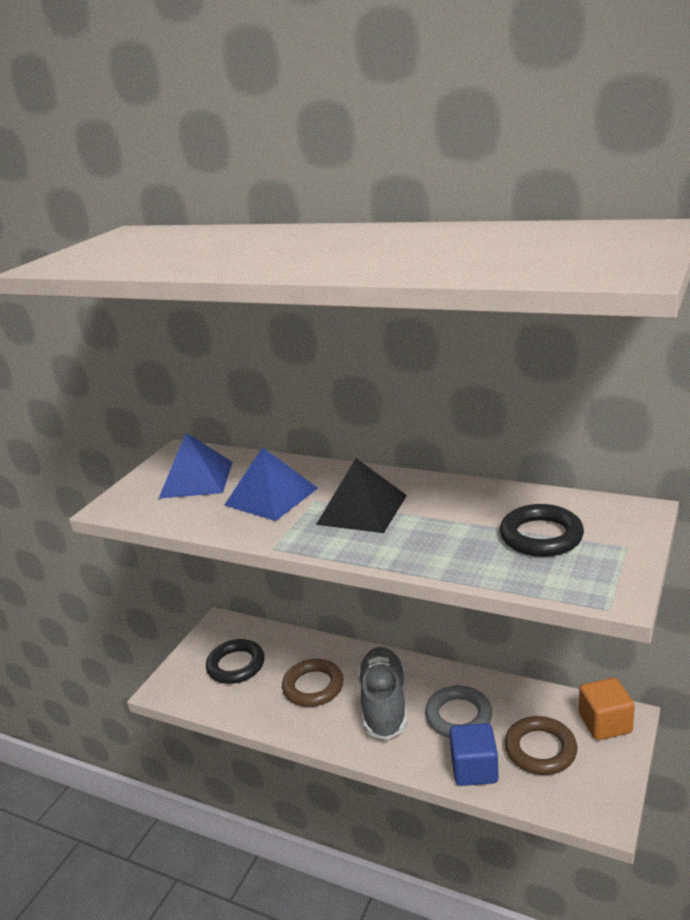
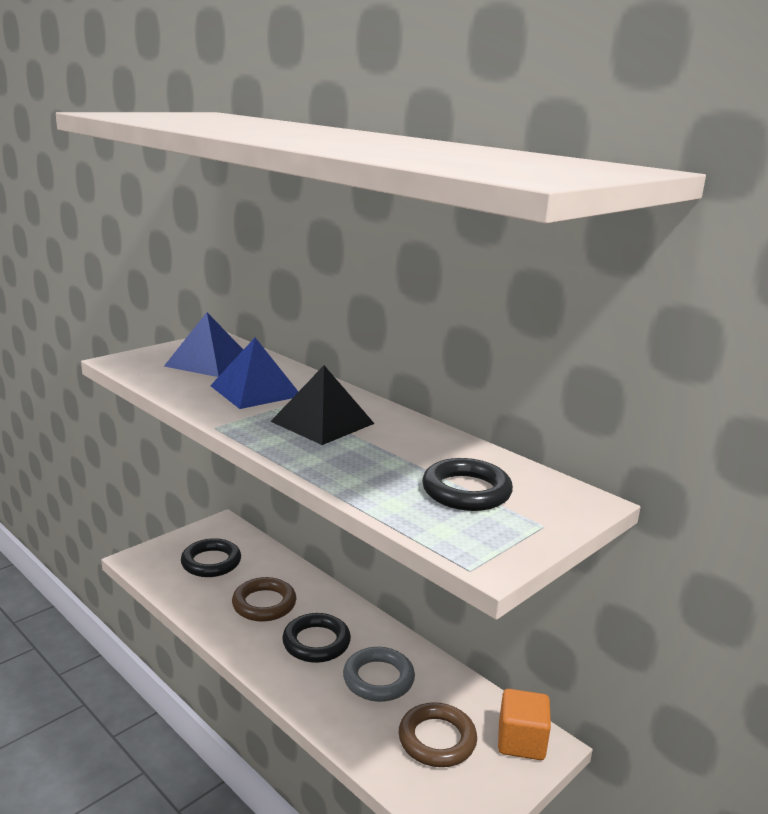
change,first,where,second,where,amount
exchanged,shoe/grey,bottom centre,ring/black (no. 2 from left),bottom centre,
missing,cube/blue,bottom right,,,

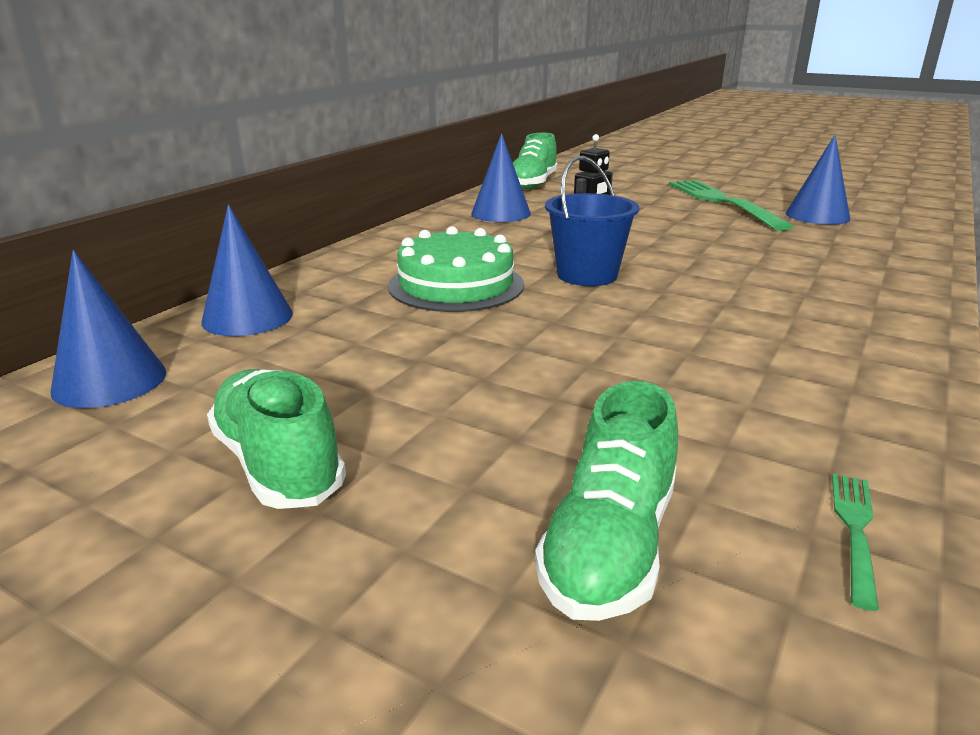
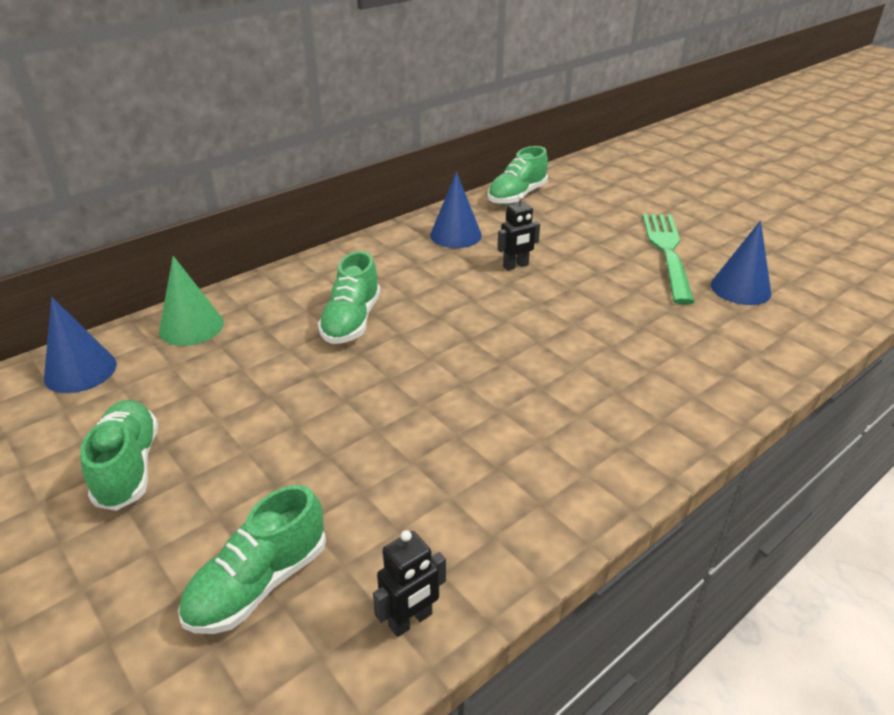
change,first,where,second,where,amount
colour,cone/blue (no. 2 from left),middle left,cone/green,middle left,
exchanged,cake/green,centre,shoe/green (no. 3 from left),centre,
missing,bucket/blue,top centre,,,
exchanged,fork/green (no. 2 from left),bottom right,robot/black (no. 1 from left),bottom centre,

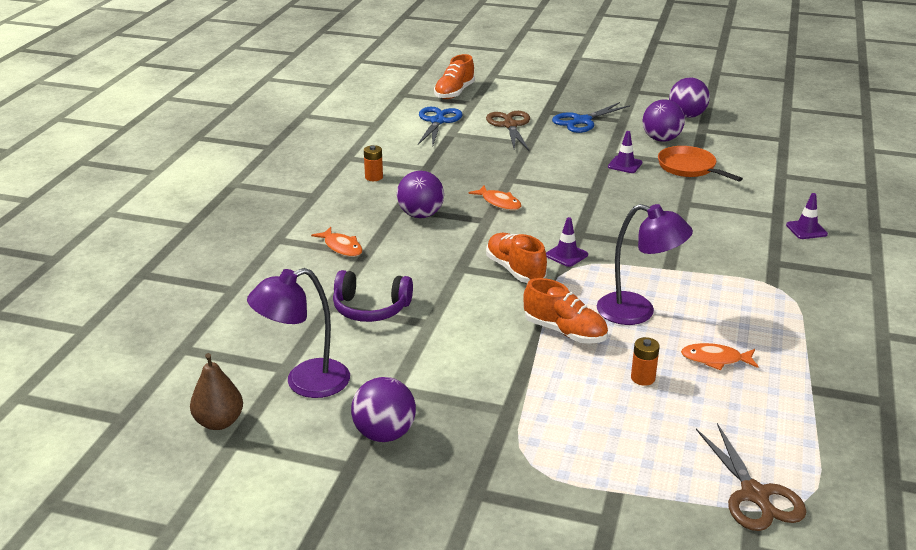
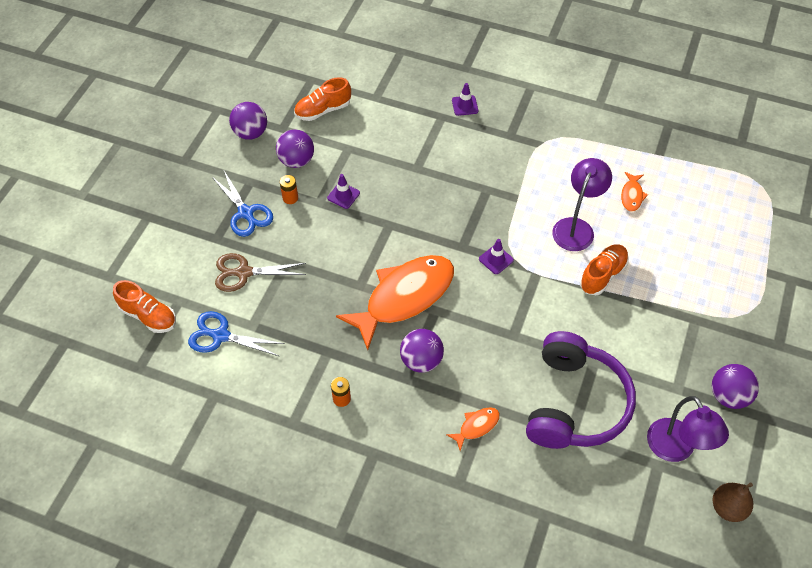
change,first,where,second,where,amount
size,headphones/purple,centre,,bottom right,x1.80
size,fish/orange (no. 2 from left in the first image),centre,fish/orange (no. 1 from left),centre,x2.41
relocated,shoe/orange (no. 2 from left),centre,,top centre,
relocated,battery/orange (no. 2 from left in the first image),middle right,battery/orange (no. 1 from left),top centre,
missing,pan/orange,top right,,,
missing,scissors/brown (no. 2 from left),bottom right,,,

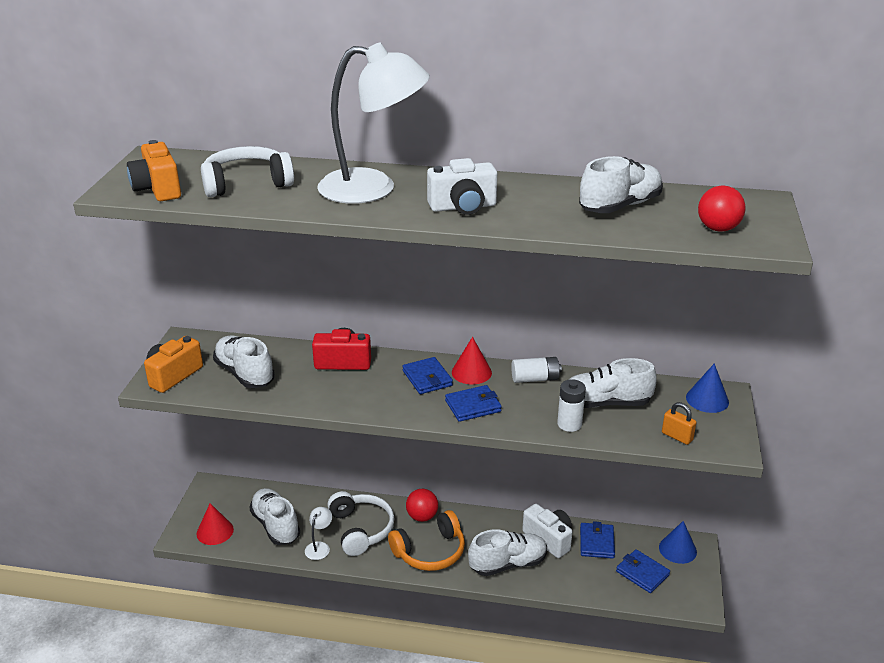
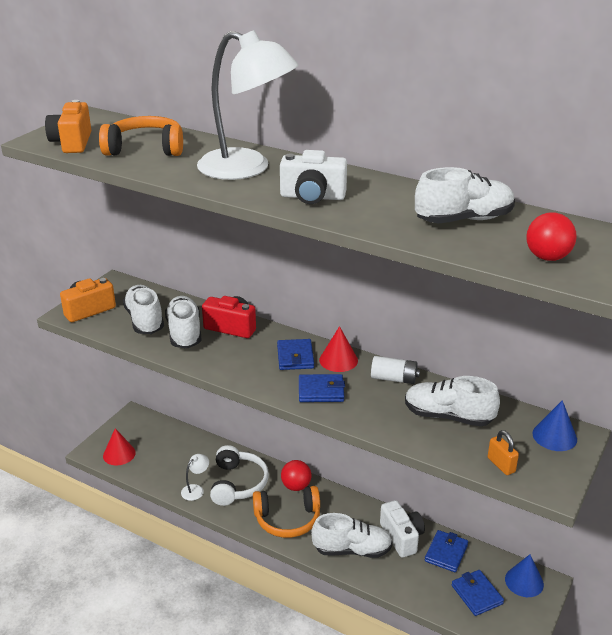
change,first,where,second,where,amount
colour,headphones/white (no. 1 from left),top left,headphones/orange (no. 1 from left),top left,
relocated,shoe/white (no. 2 from left),bottom left,,middle left,
missing,battery/white (no. 2 from left),centre,,,

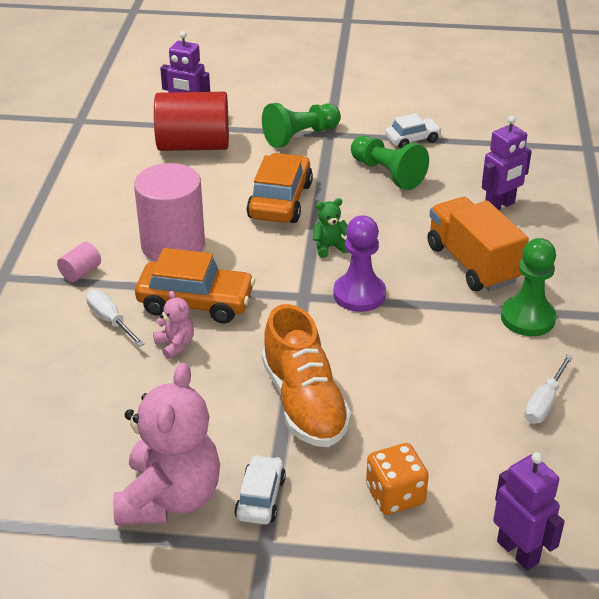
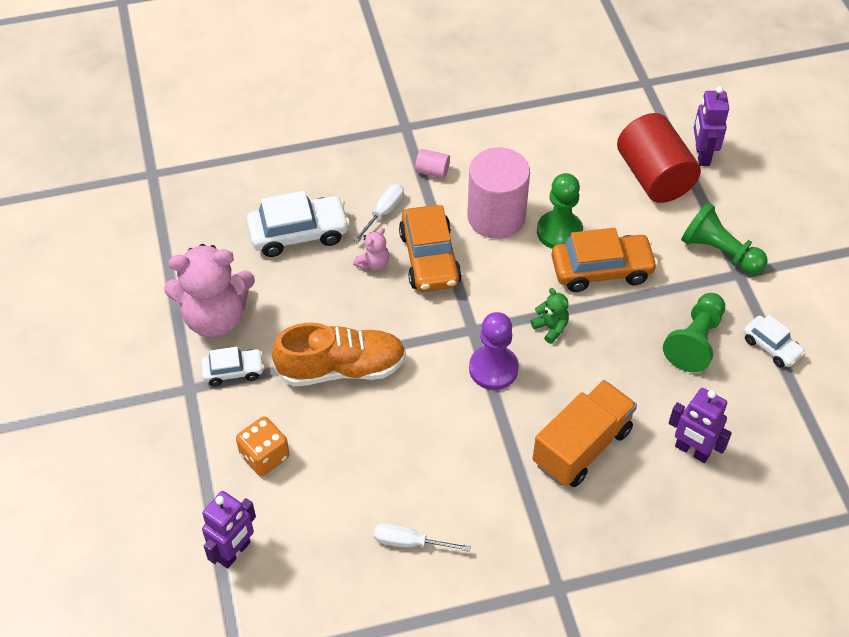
change,first,where,second,where,amount
spun,shoe/orange,centre,,centre,150 degrees counterclockwise
relocated,pawn/green (no. 3 from left in the first image),middle right,pawn/green (no. 1 from left),top centre,
appeared,,,car/white (no. 2 from left),centre,

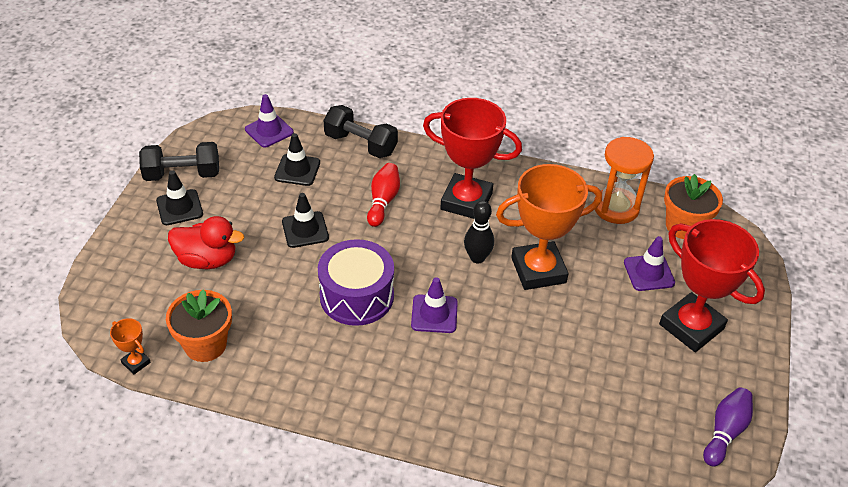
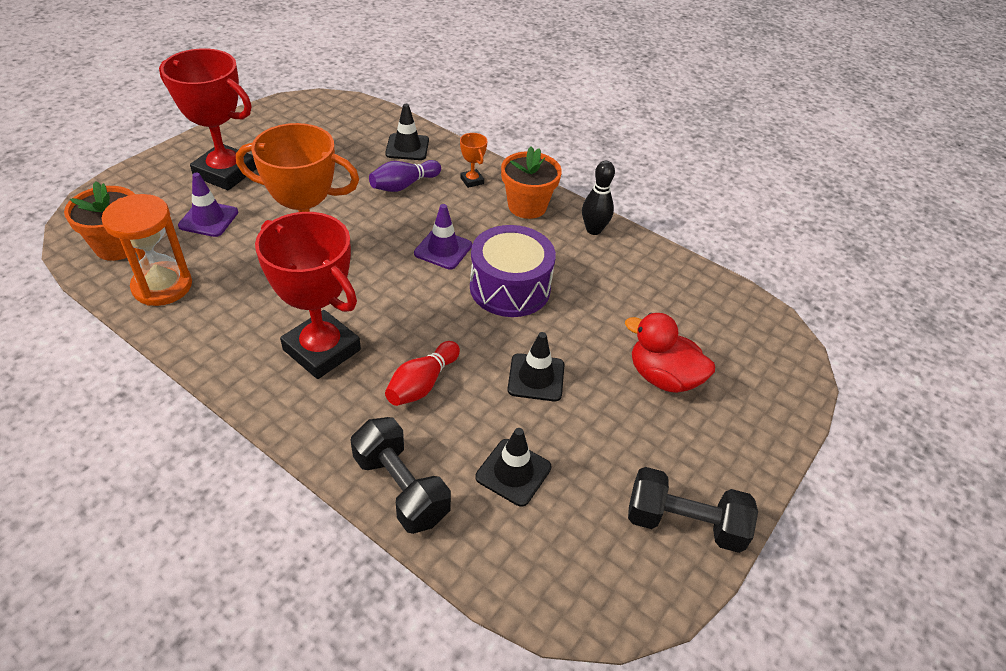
change,first,where,second,where,amount
relocated,trophy/orange (no. 1 from left in the first image),bottom left,trophy/orange (no. 2 from left),top centre,
relocated,traffic cone/black (no. 1 from left),middle left,,top centre,
relocated,flower pot/orange (no. 1 from left in the first image),bottom left,flower pot/orange (no. 2 from left),top centre,
missing,traffic cone/purple (no. 1 from left),top left,,,
relocated,bowling pin/black,centre,,top centre,
spun,trophy/red (no. 2 from left in the first image),middle right,trophy/red (no. 1 from left),top left,45 degrees counterclockwise
relocated,bowling pin/purple,bottom right,,top centre,

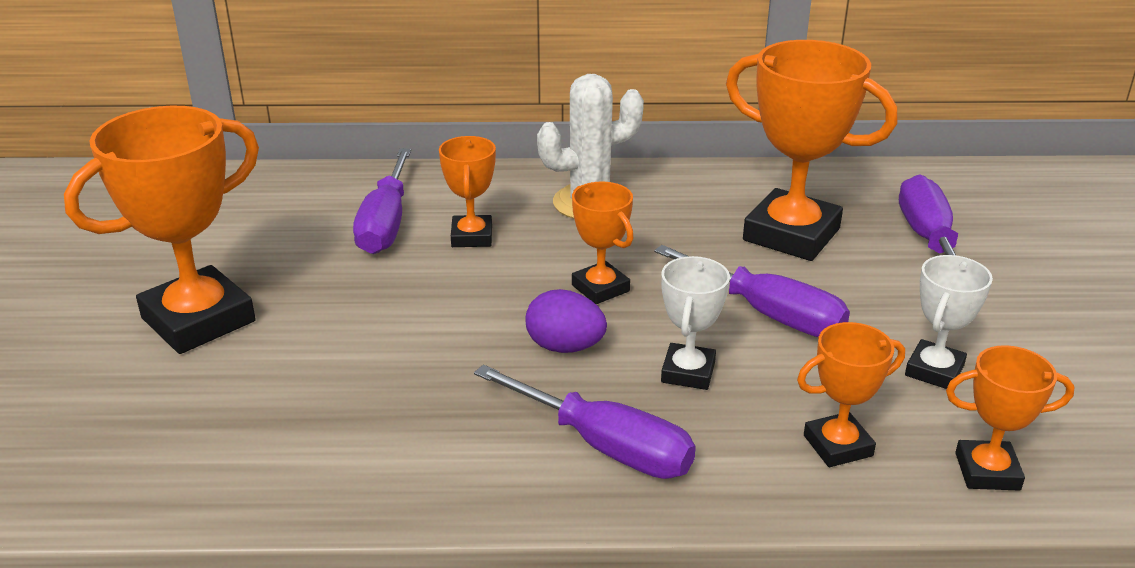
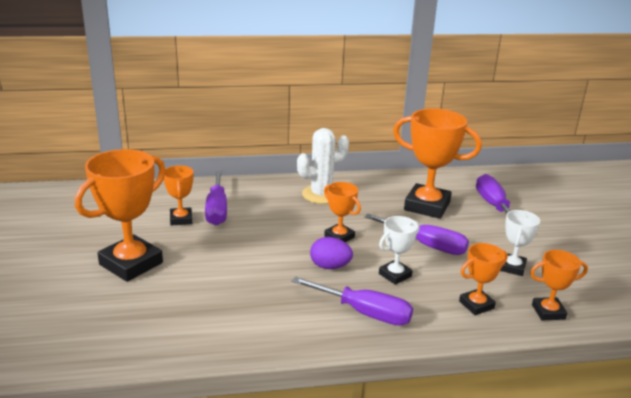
change,first,where,second,where,amount
relocated,trophy/orange (no. 2 from left),centre,,middle left,
spun,trophy/white (no. 1 from left),centre,,centre,45 degrees clockwise

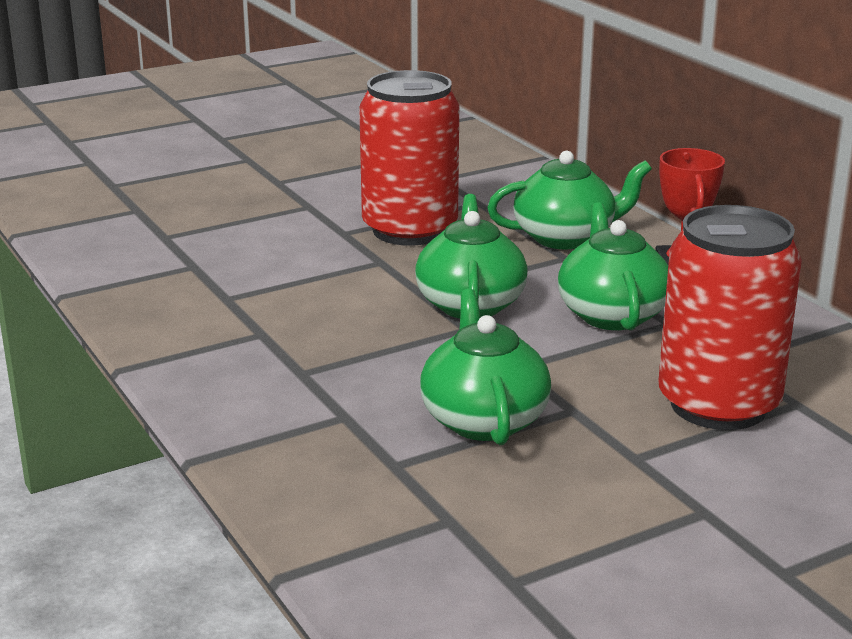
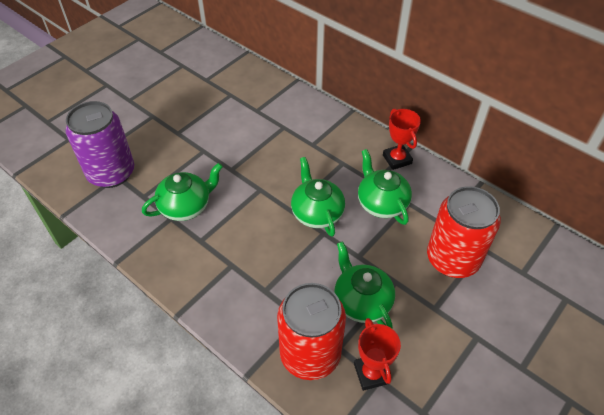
change,first,where,second,where,amount
relocated,can/red (no. 1 from left),top centre,,bottom centre,
relocated,teapot/green (no. 3 from left in the first image),top right,teapot/green (no. 1 from left),middle left,
appeared,,,can/purple,middle left,
appeared,,,trophy/red (no. 1 from left),bottom centre,

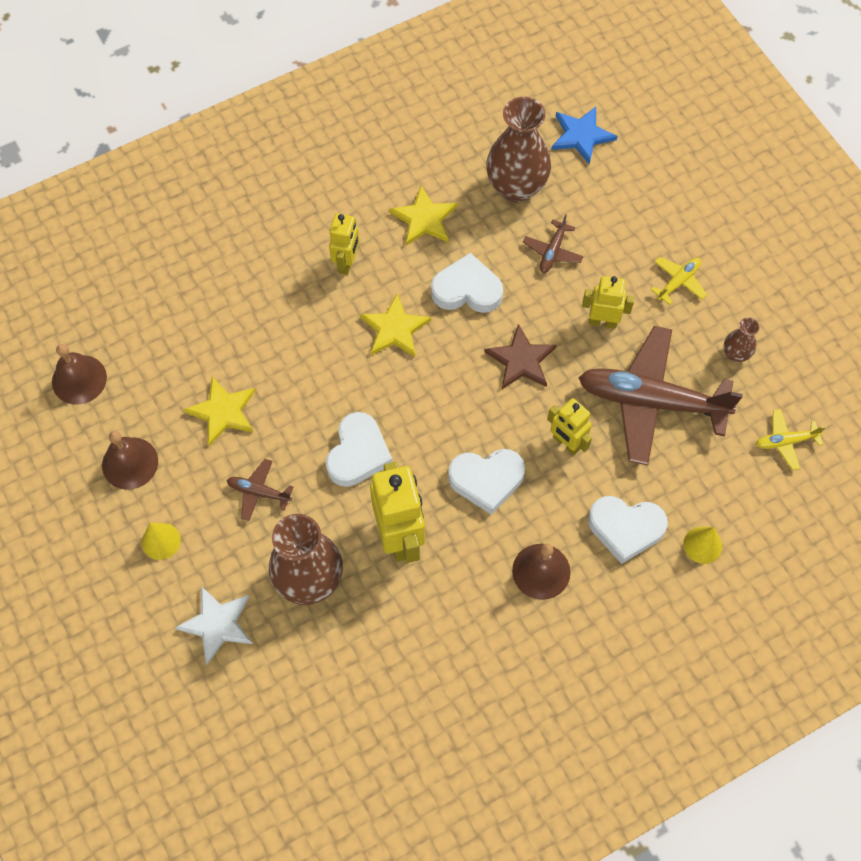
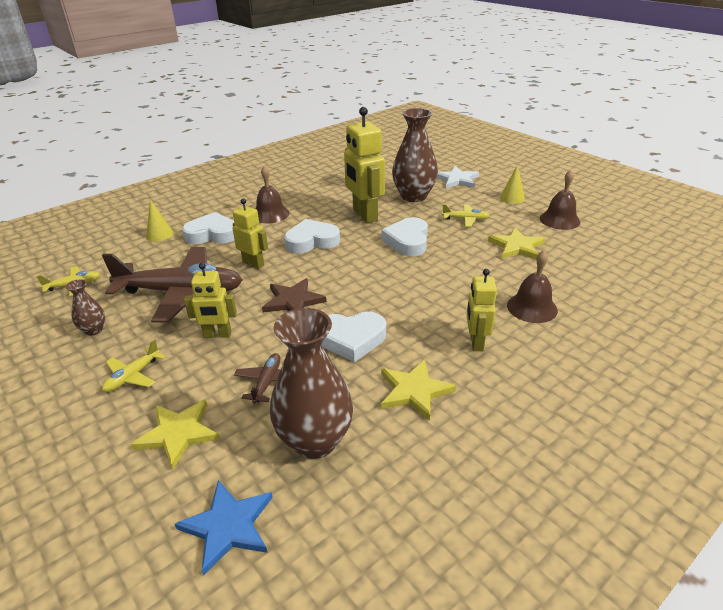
change,first,where,second,where,amount
relocated,bell/brown (no. 1 from left in the first image),middle left,bell/brown (no. 2 from left),middle right,
colour,plane/brown (no. 1 from left),middle left,plane/yellow (no. 3 from left),centre,
relocated,star/yellow (no. 2 from left in the first image),centre,star/yellow (no. 1 from left),bottom left,

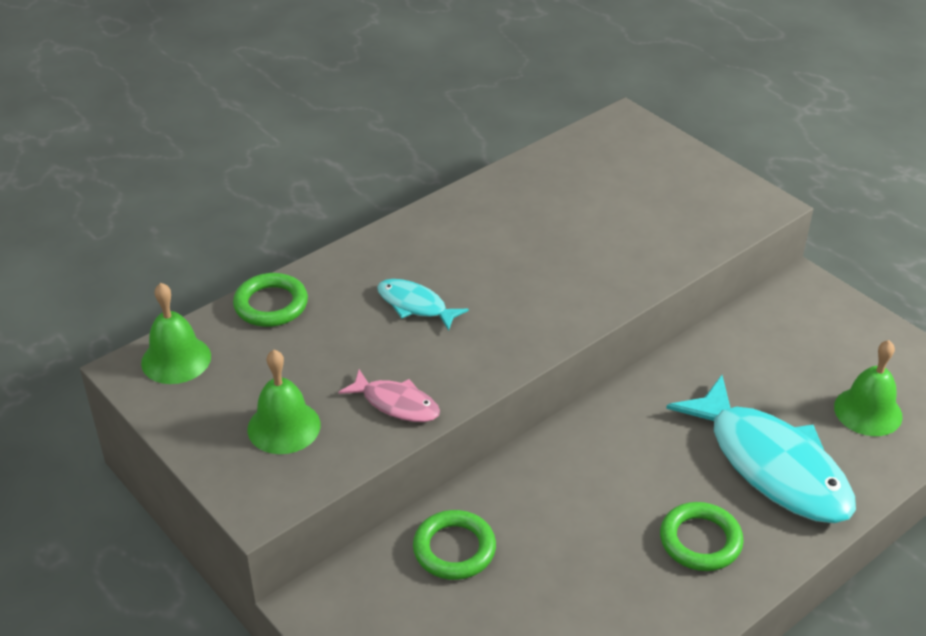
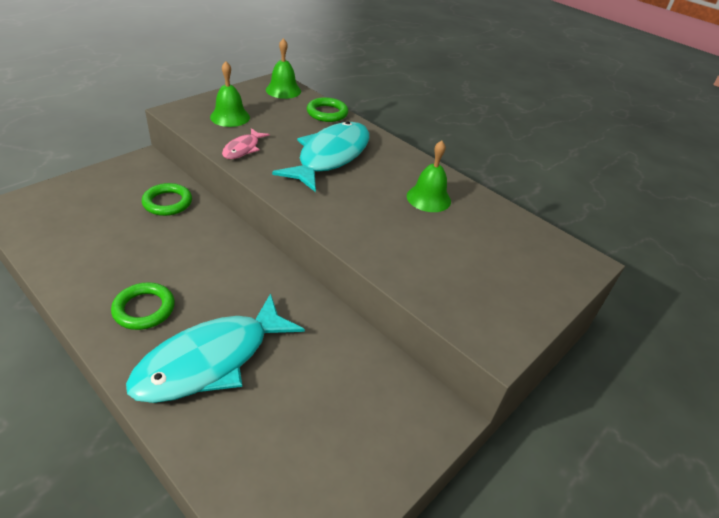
change,first,where,second,where,amount
size,fish/turquoise (no. 1 from left in the first image),centre,fish/turquoise (no. 2 from left),top centre,x2.10
relocated,bell/green (no. 3 from left),middle right,,centre,

